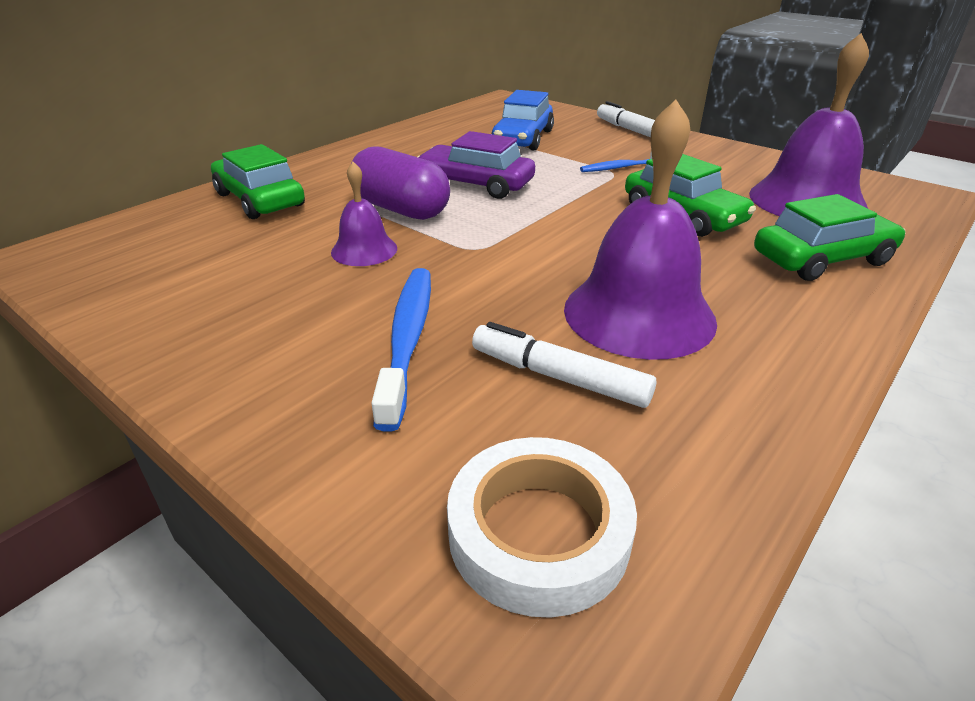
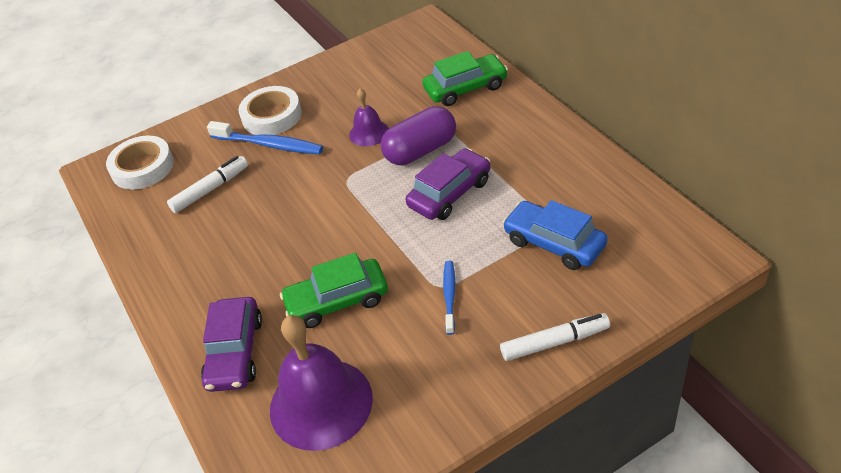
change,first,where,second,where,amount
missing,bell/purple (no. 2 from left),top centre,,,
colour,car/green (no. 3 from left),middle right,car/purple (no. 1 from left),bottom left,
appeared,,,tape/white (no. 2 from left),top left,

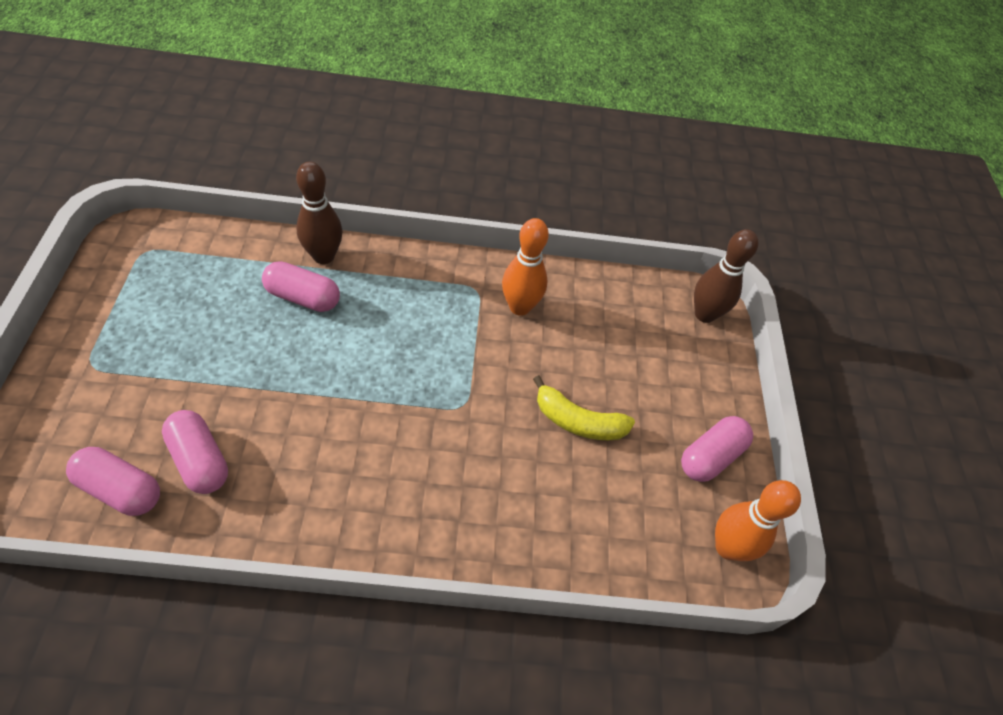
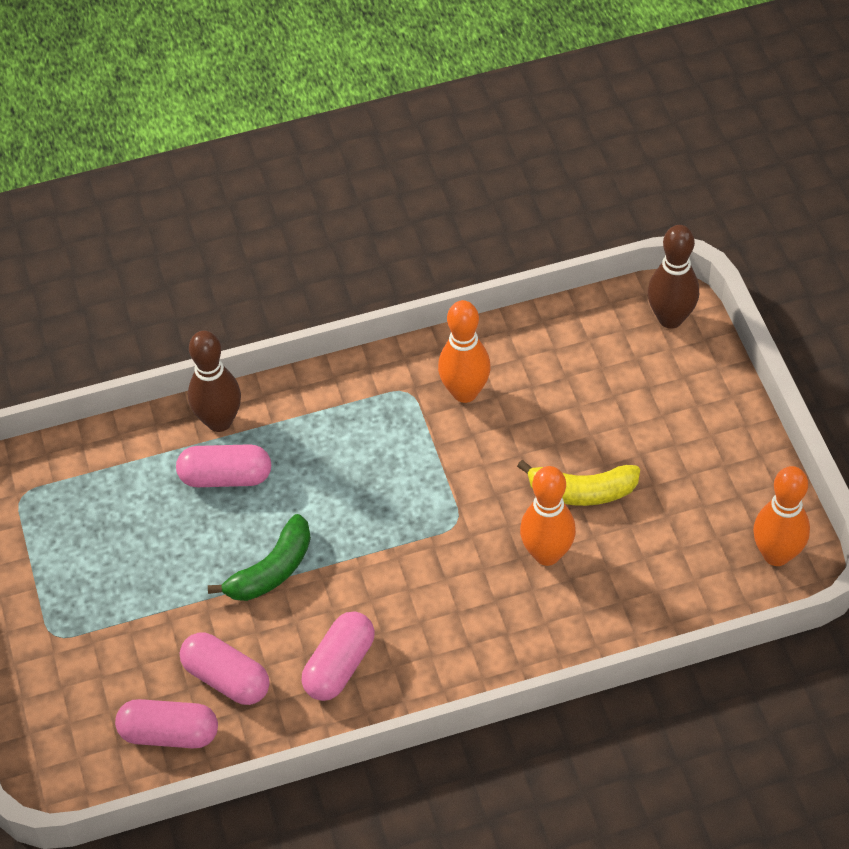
change,first,where,second,where,amount
relocated,capsule/pink (no. 4 from left),middle right,,bottom centre,
appeared,,,banana/green,middle left,
appeared,,,bowling pin/orange (no. 2 from left),centre,

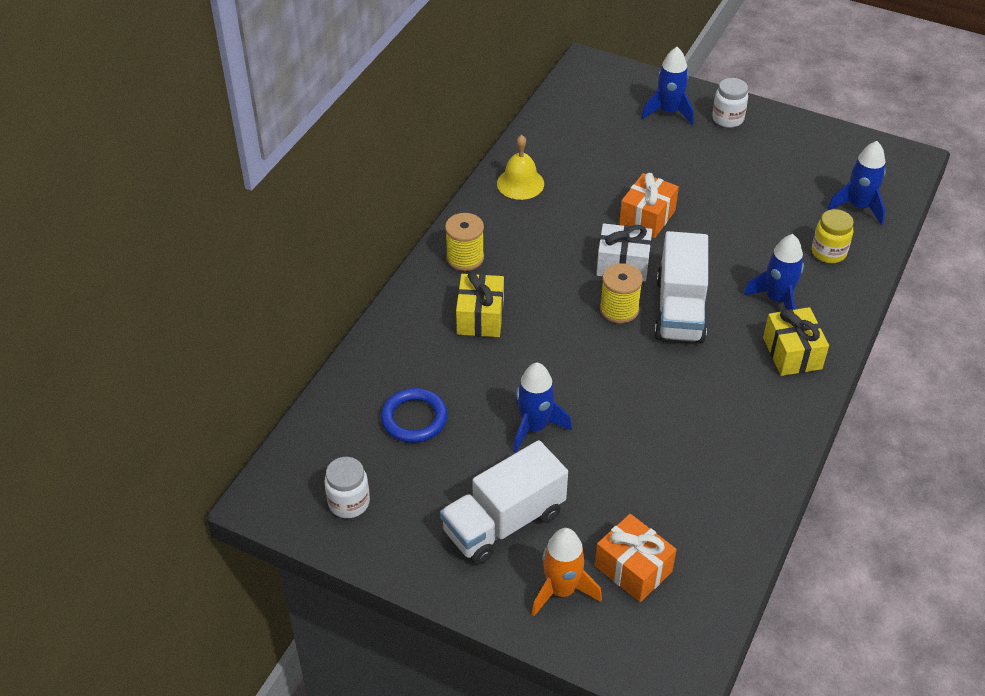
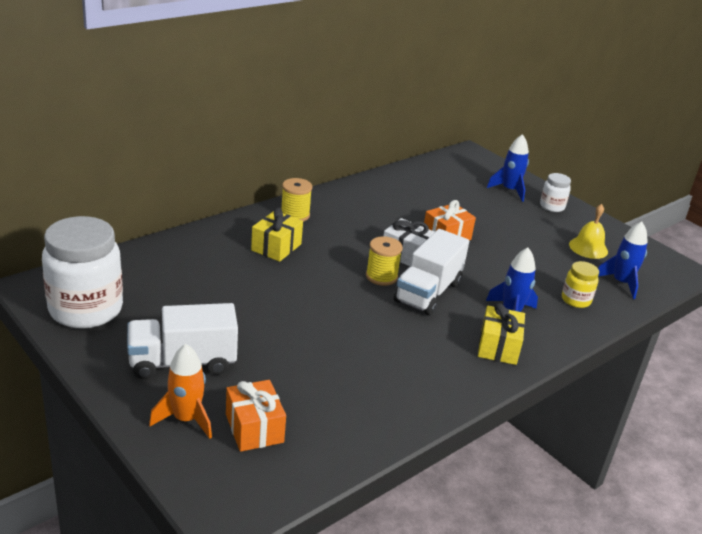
change,first,where,second,where,amount
size,jar/white (no. 1 from left),bottom centre,,middle left,x2.11
missing,ring/blue,centre,,,
relocated,bell/yellow,top centre,,middle right,
missing,rocket/blue (no. 1 from left),centre,,,

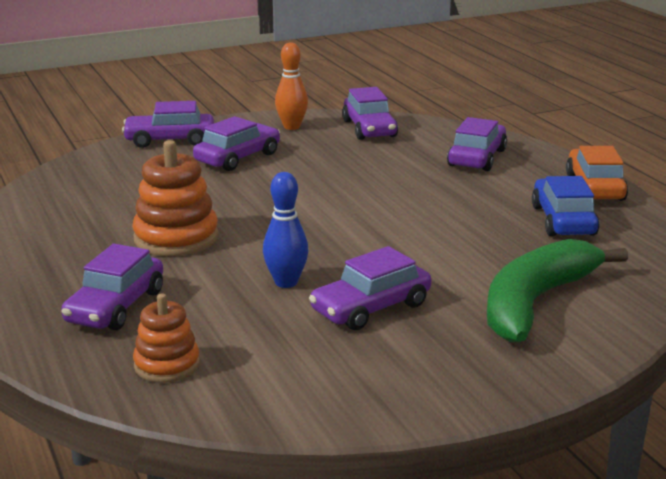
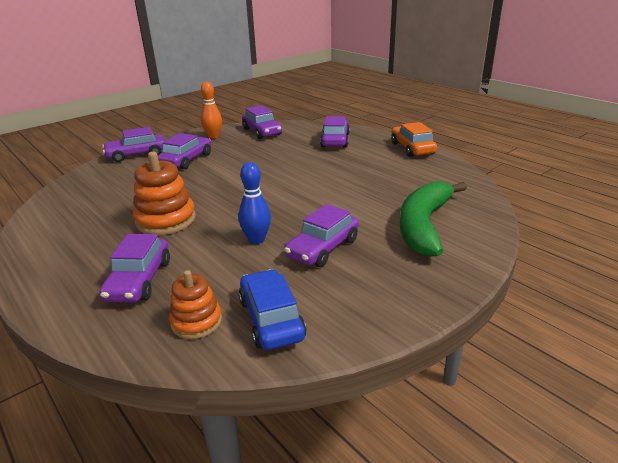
change,first,where,second,where,amount
relocated,car/blue,middle right,,bottom centre,

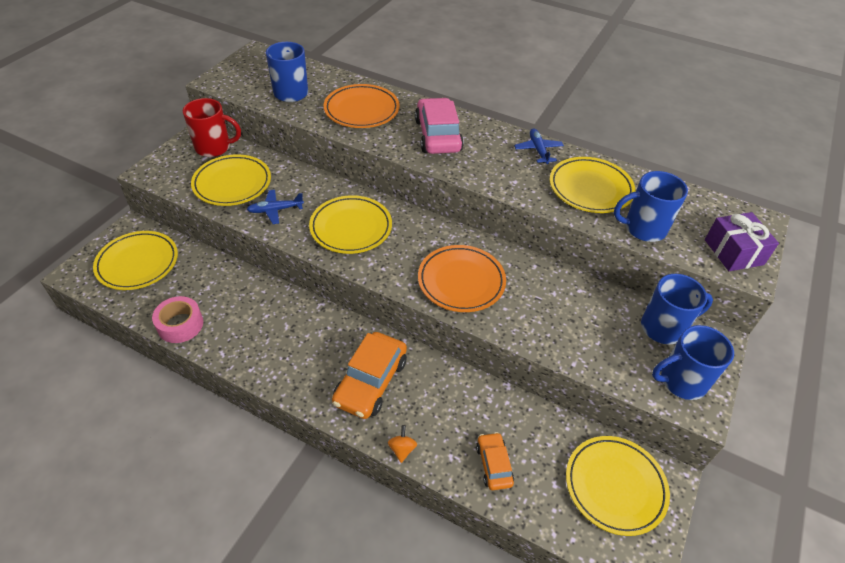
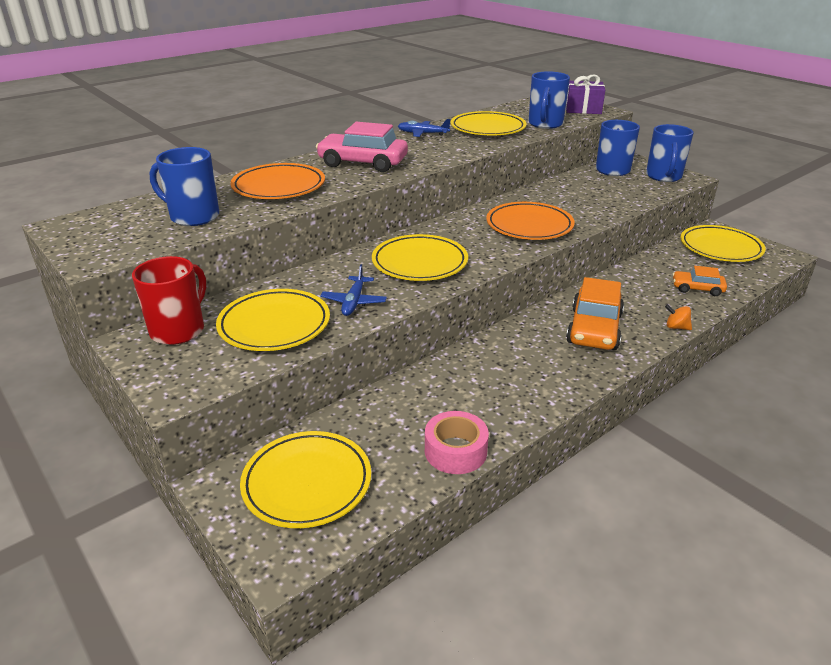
change,first,where,second,where,amount
spun,car/orange (no. 1 from left),centre,,middle right,60 degrees clockwise

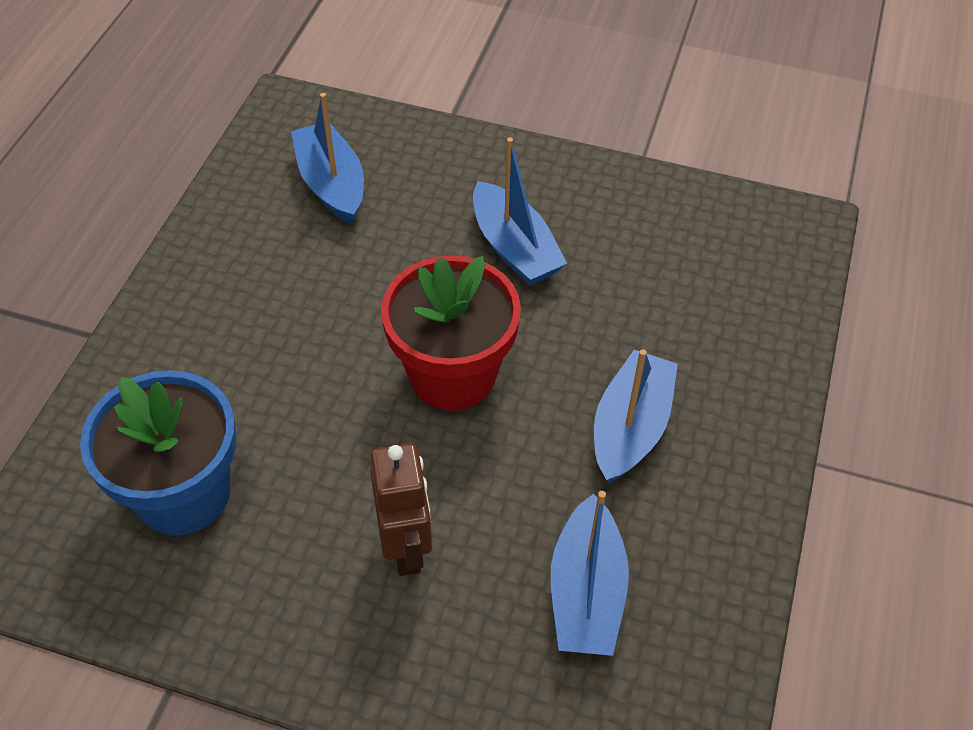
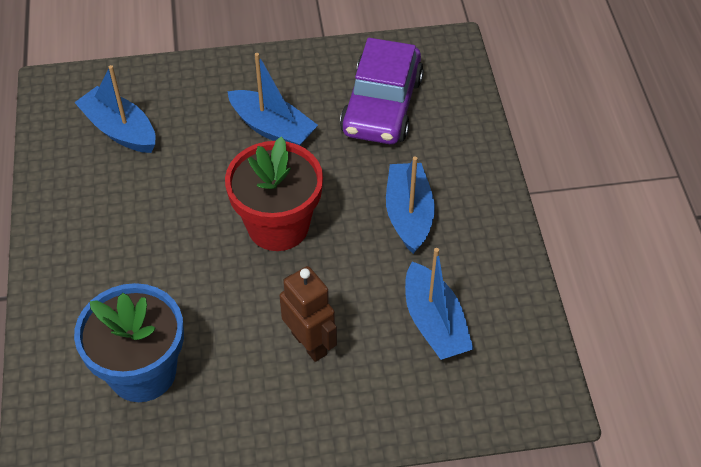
change,first,where,second,where,amount
appeared,,,car/purple,top centre,

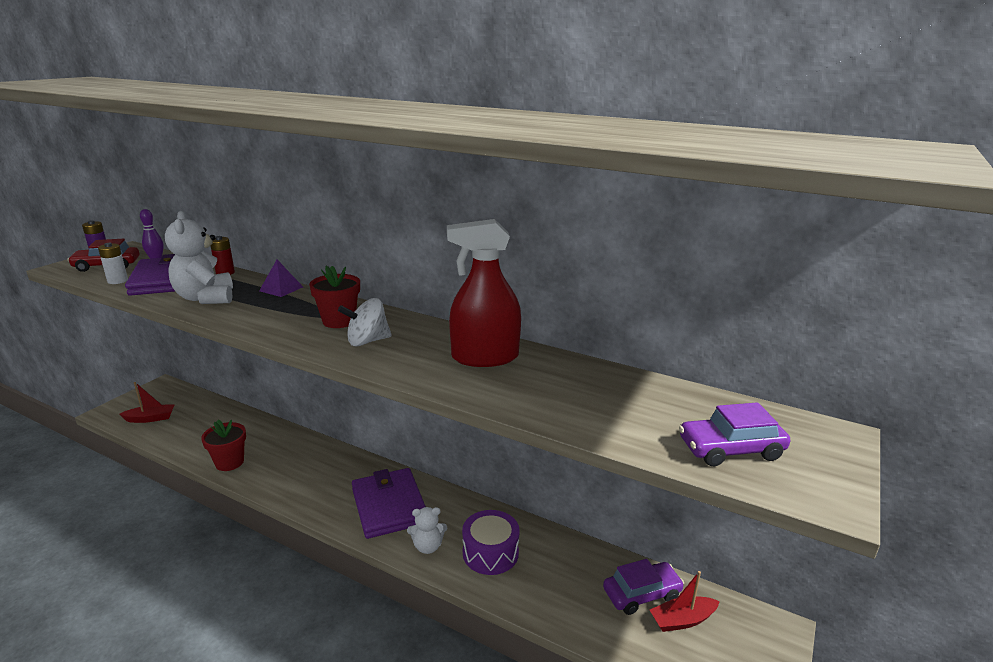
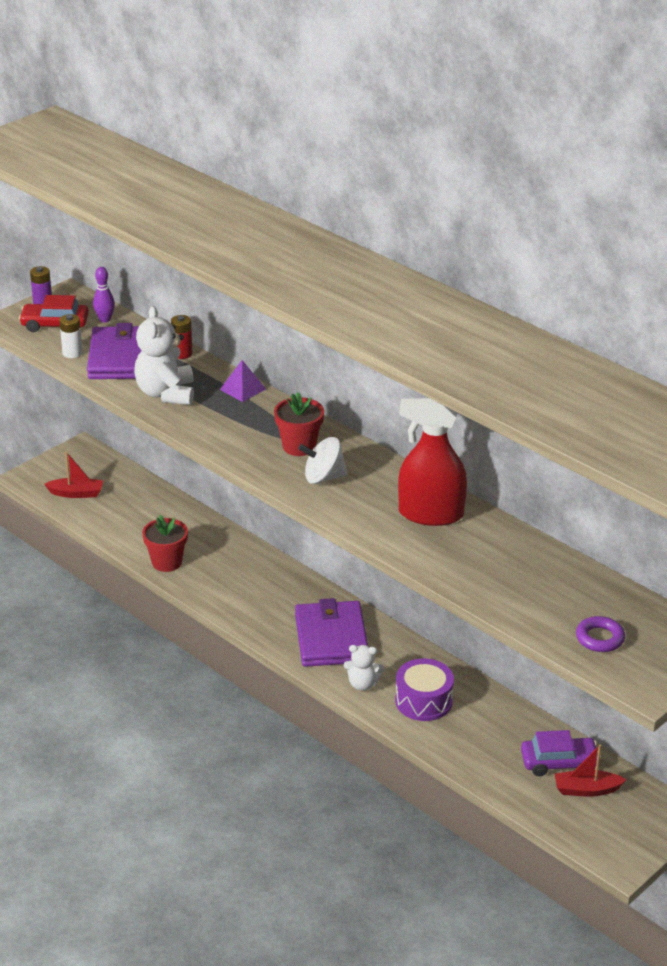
change,first,where,second,where,amount
exchanged,car/purple (no. 2 from left),middle right,ring/purple,middle right,

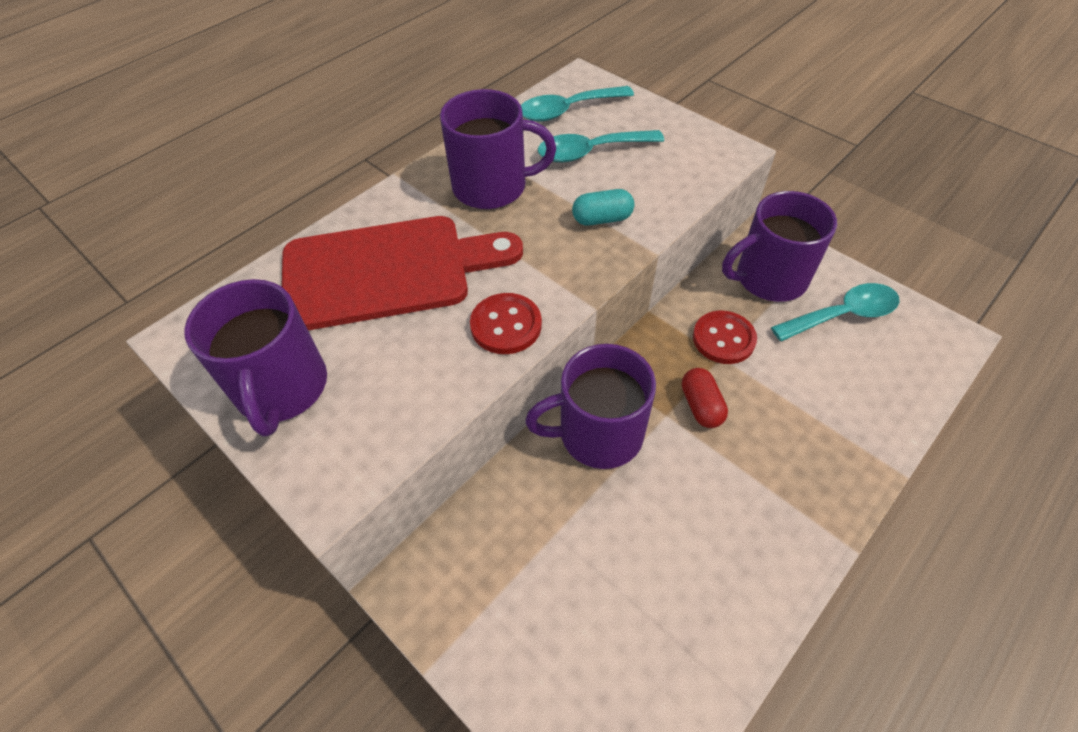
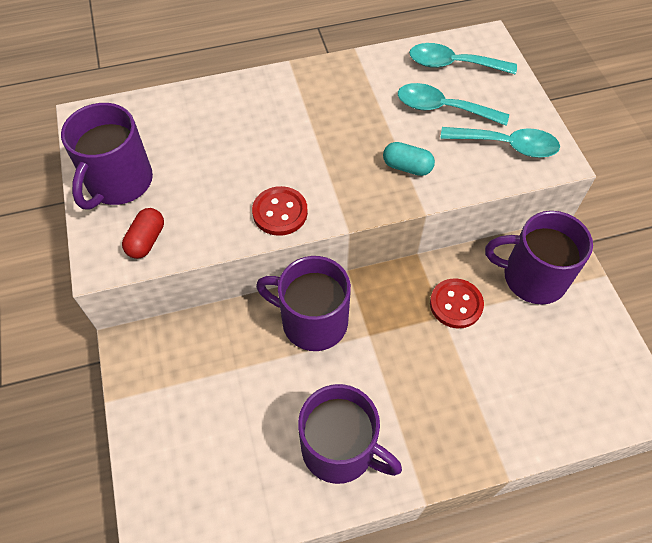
change,first,where,second,where,amount
missing,cutting board/red,centre,,,
relocated,mug/purple (no. 2 from left in the first image),top centre,mug/purple (no. 3 from left),bottom centre,
relocated,capsule/red,centre,,middle left,
relocated,spoon/turquoise (no. 3 from left),middle right,,top right,

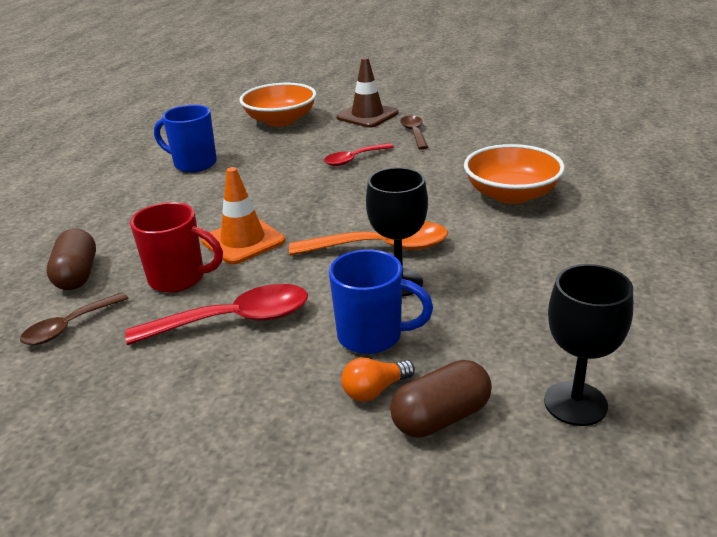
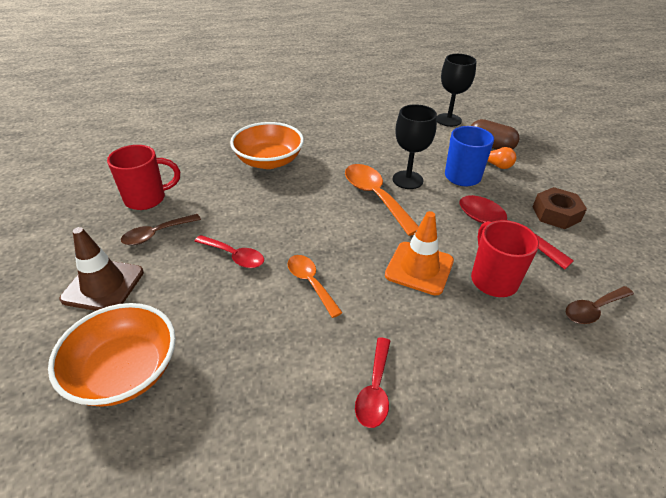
change,first,where,second,where,amount
spun,spoon/brown (no. 1 from left in the first image),middle left,spoon/brown (no. 2 from left),middle right,135 degrees clockwise
missing,capsule/brown (no. 1 from left),middle left,,,
missing,mug/blue (no. 1 from left),top left,,,
appeared,,,mug/red (no. 1 from left),middle left,
appeared,,,spoon/orange (no. 1 from left),centre,
appeared,,,spoon/red (no. 2 from left),bottom centre,
appeared,,,nut/brown,middle right,

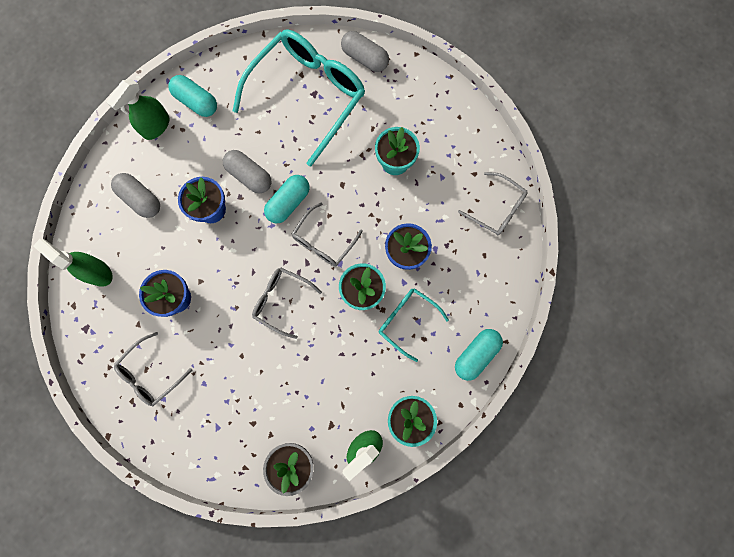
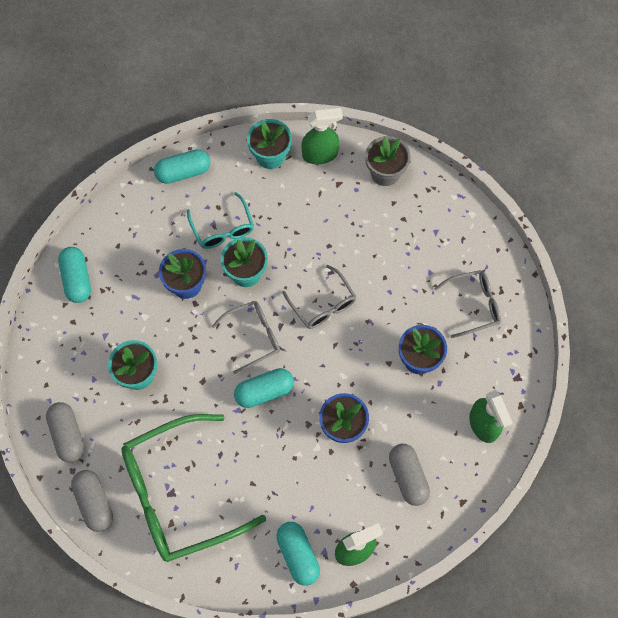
change,first,where,second,where,amount
relocated,capsule/grey (no. 2 from left in the first image),top centre,capsule/grey (no. 1 from left),bottom left,
colour,glasses/turquoise (no. 1 from left),top centre,glasses/green,bottom left,
exchanged,glasses/grey (no. 4 from left),middle right,capsule/turquoise (no. 1 from left),middle left,

